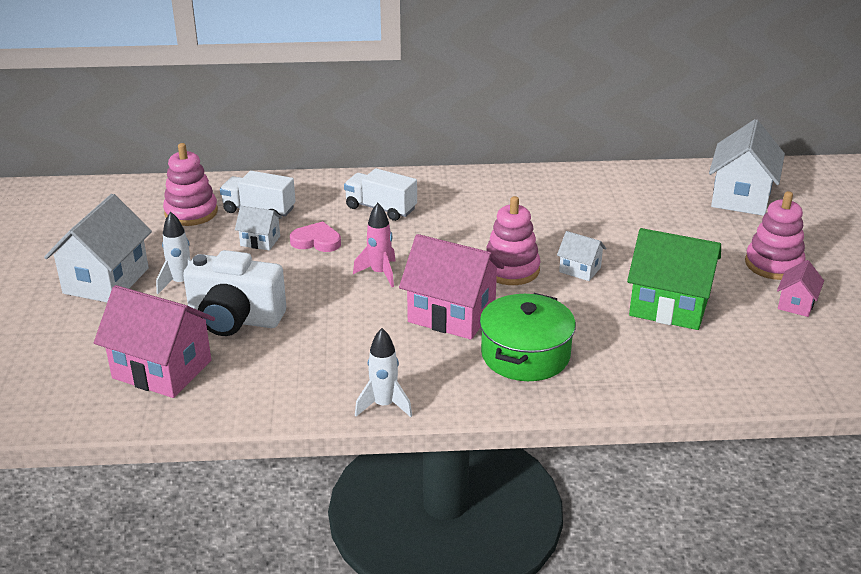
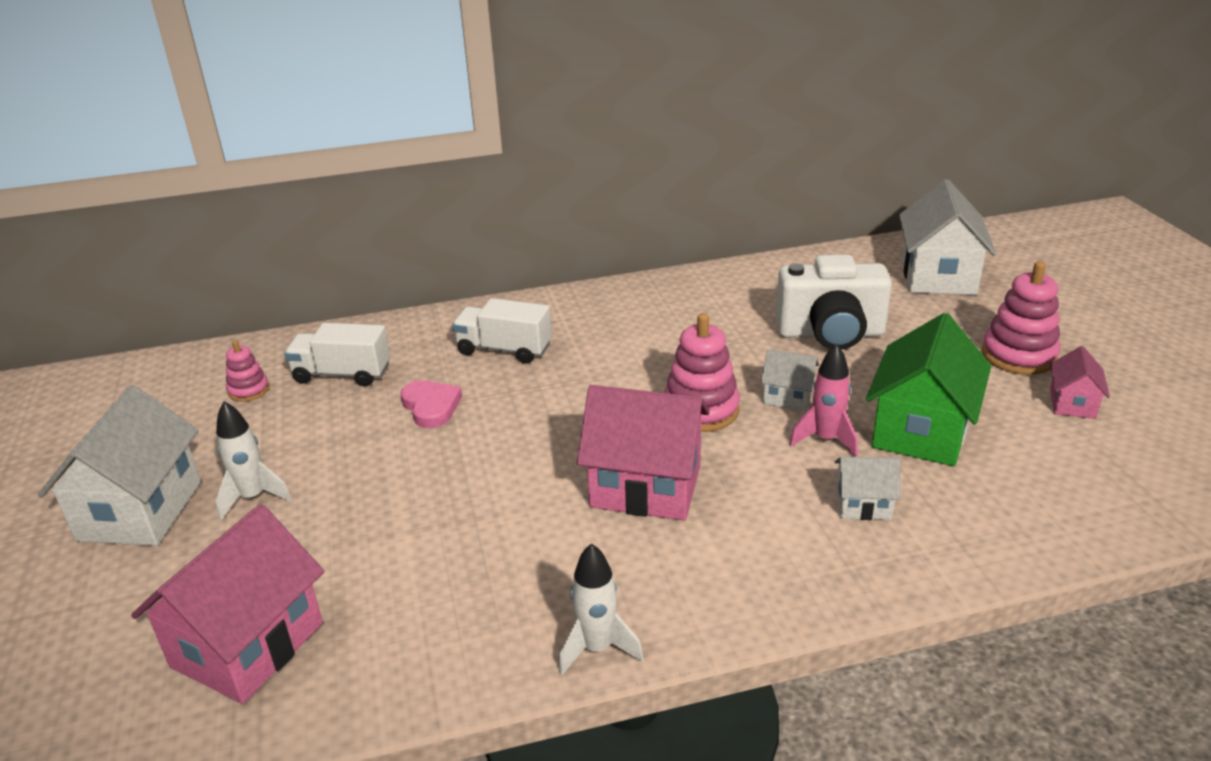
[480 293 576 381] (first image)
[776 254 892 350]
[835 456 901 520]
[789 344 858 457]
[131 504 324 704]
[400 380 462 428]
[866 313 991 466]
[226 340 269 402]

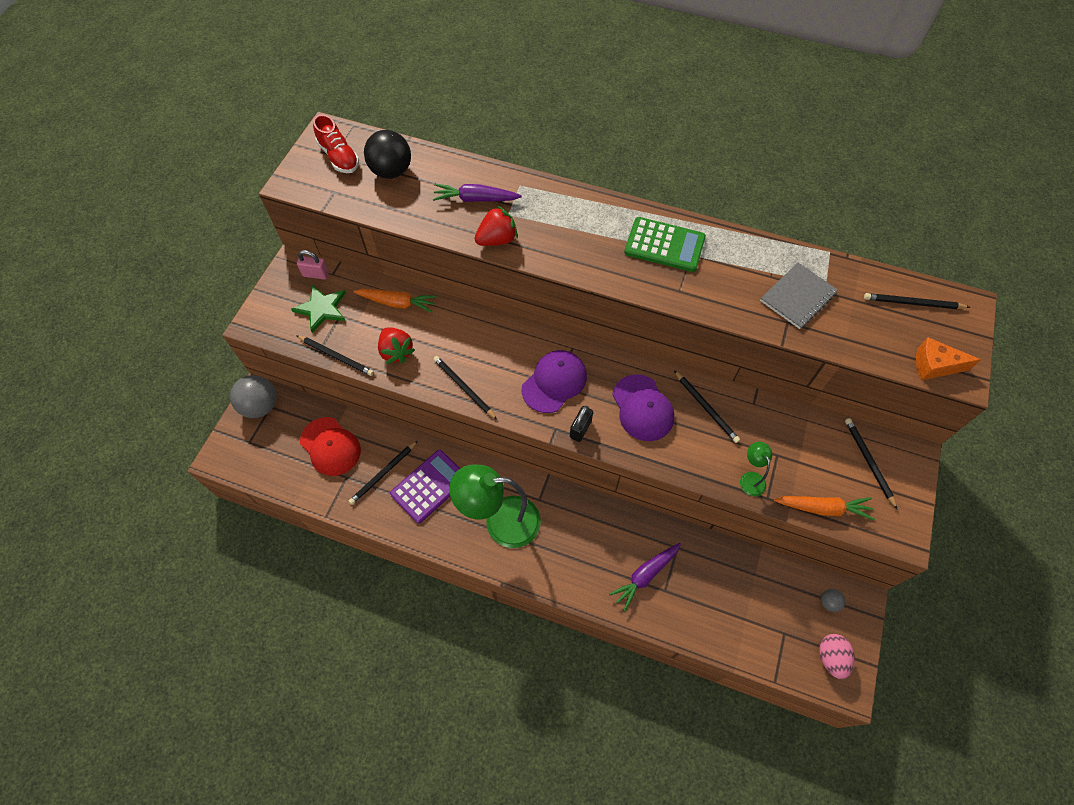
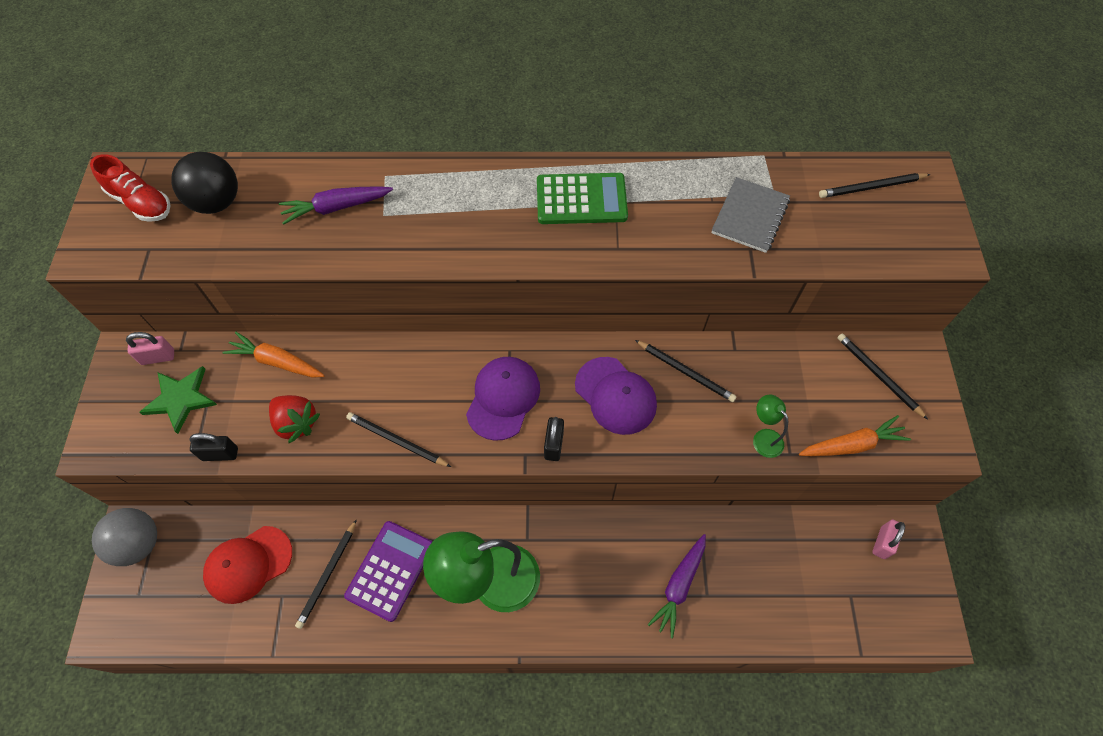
[475 205 518 246] (first image)
[819 634 855 679] (first image)
[916 337 981 380] (first image)
[189 433 238 461]
[872 519 905 559]
[203 526 292 604]
[222 332 325 378]

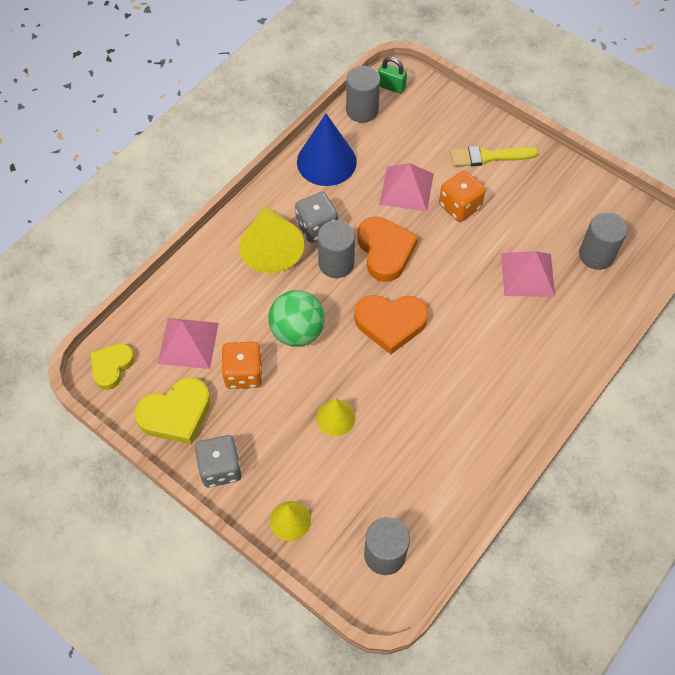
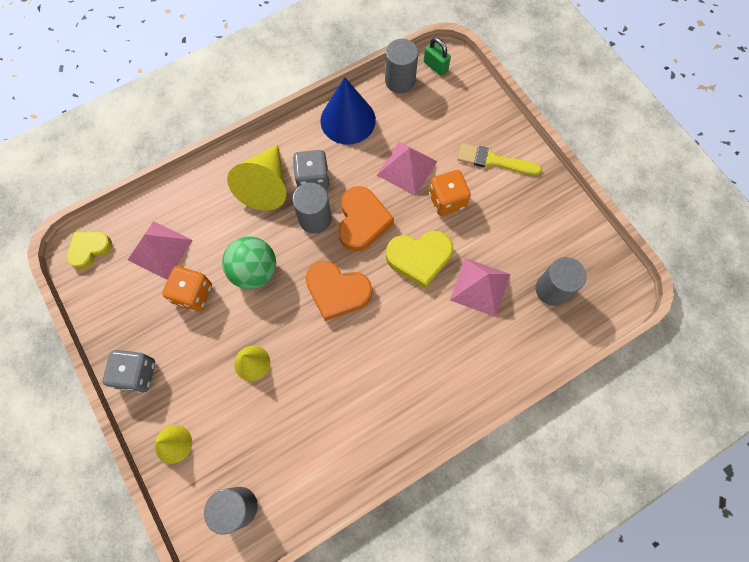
[386 231 453 288]

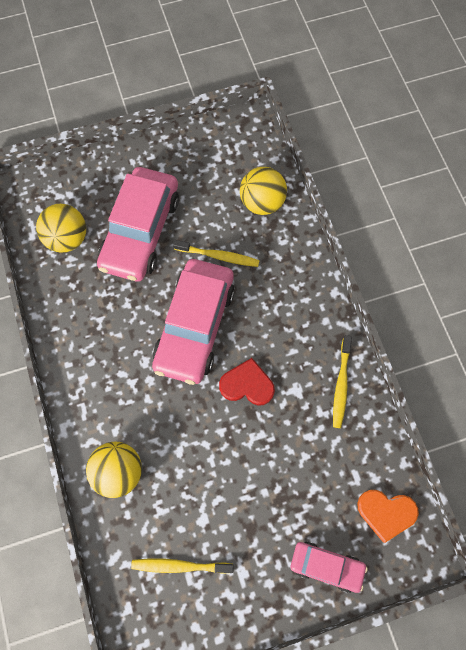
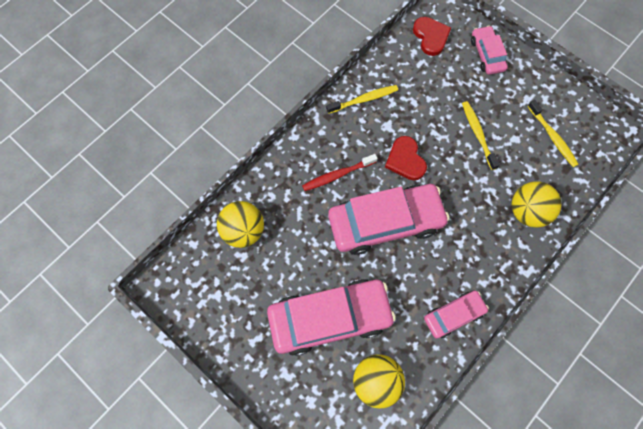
[302 154 378 191]
[424 291 489 339]
[462 101 500 170]
[413 17 451 56]

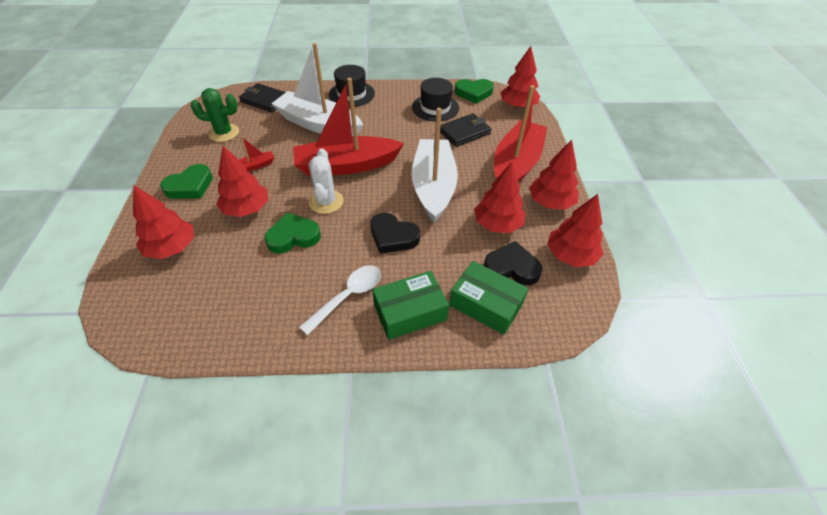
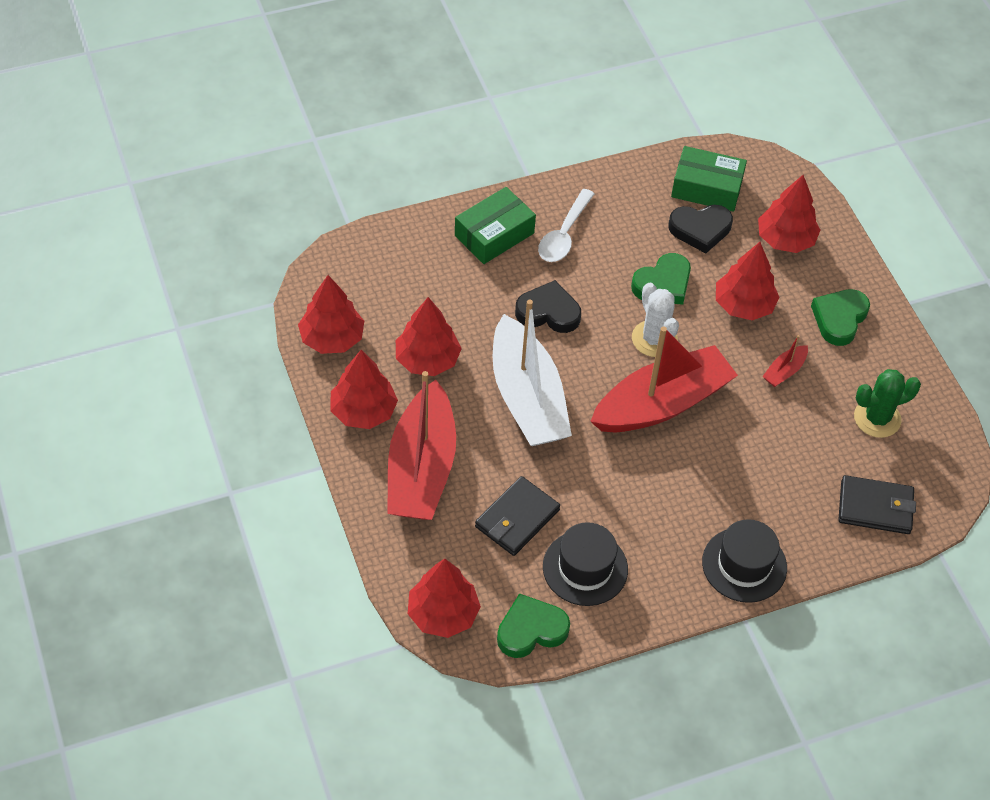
[271 43 363 136] (first image)
[671 146 747 212]
[668 205 733 253]

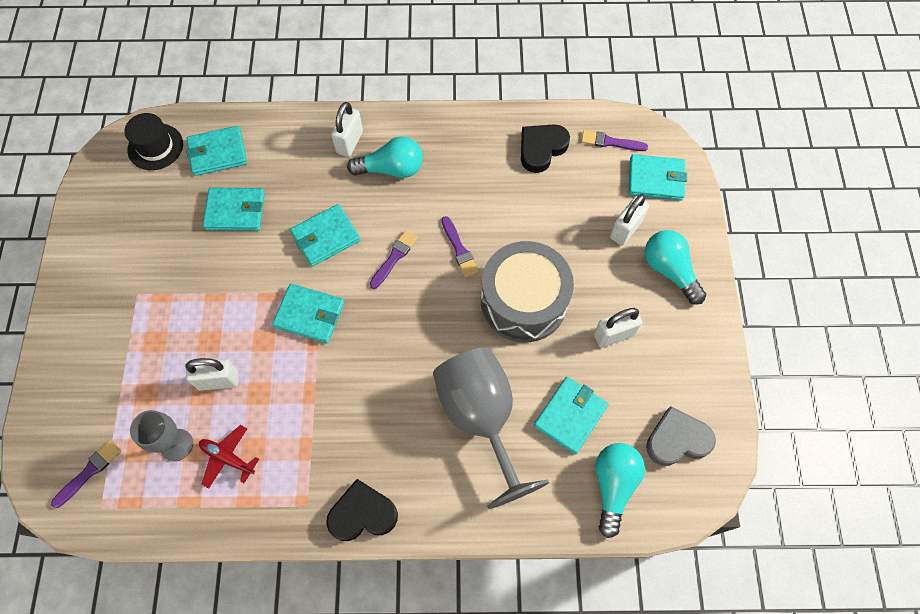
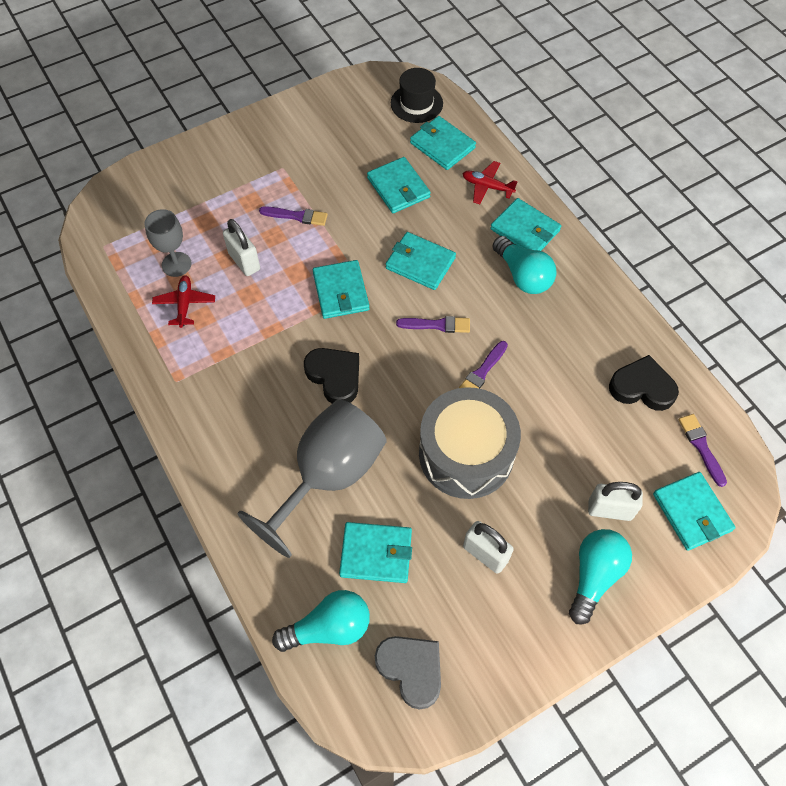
[462 161 517 204]
[259 206 328 226]
[304 348 359 404]
[491 198 561 251]

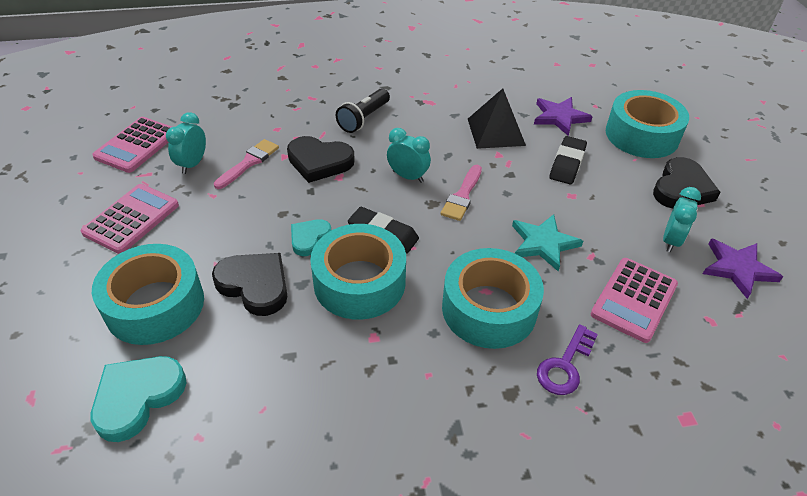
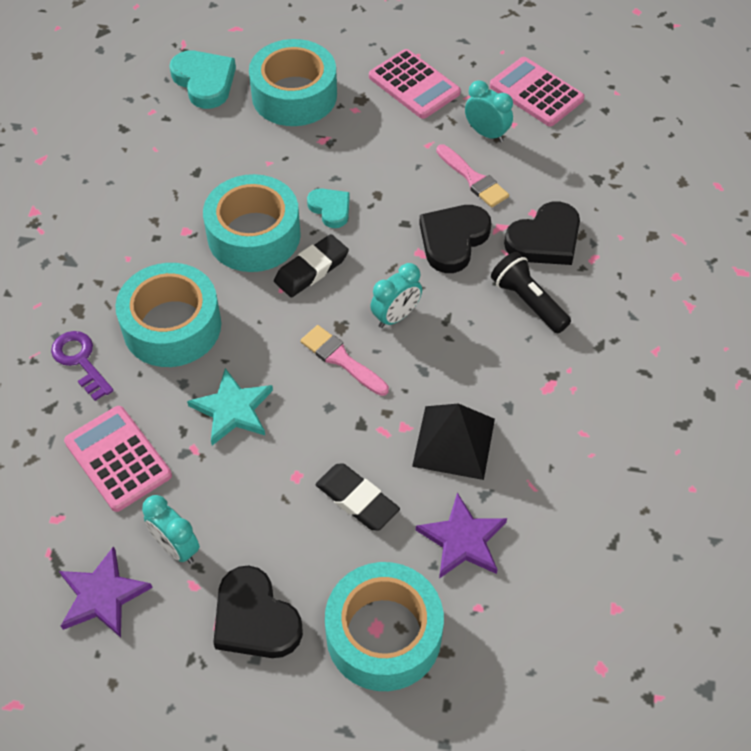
[504 202 580 265]

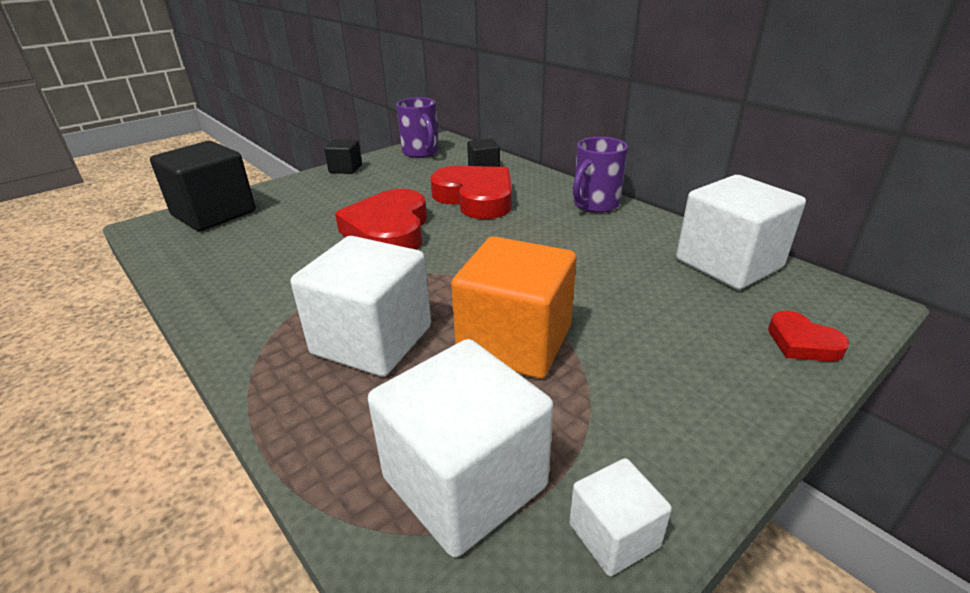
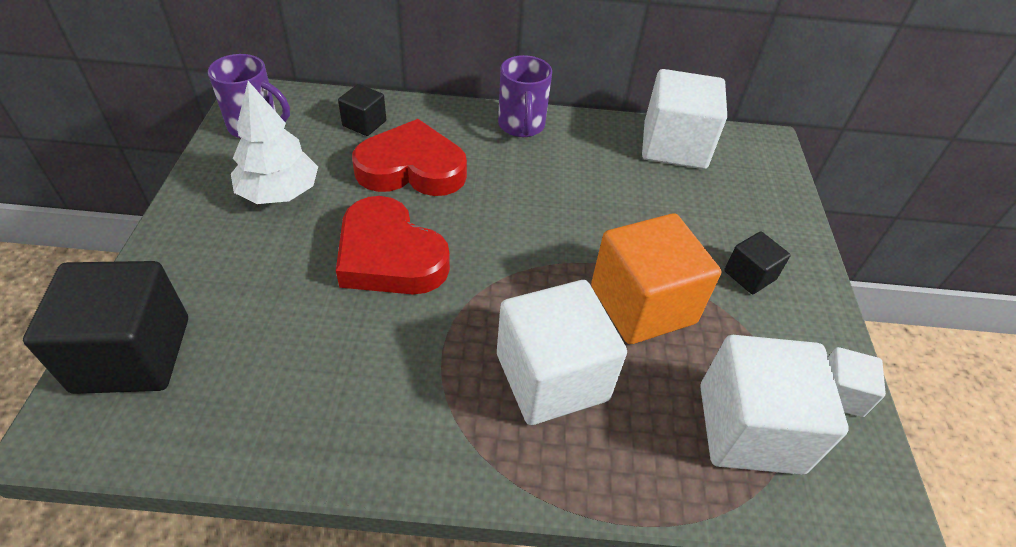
[768 311 850 362] (first image)
[231 81 318 204]
[724 231 791 294]

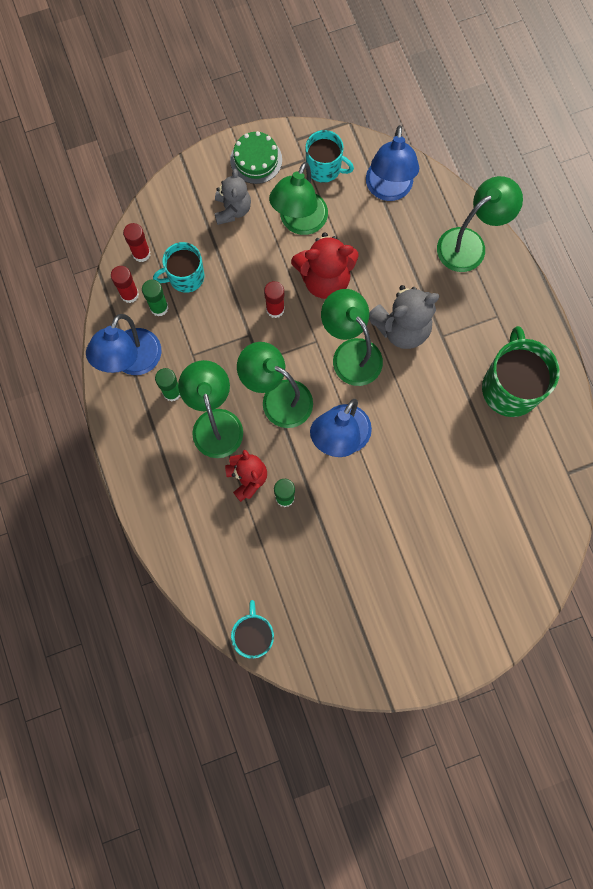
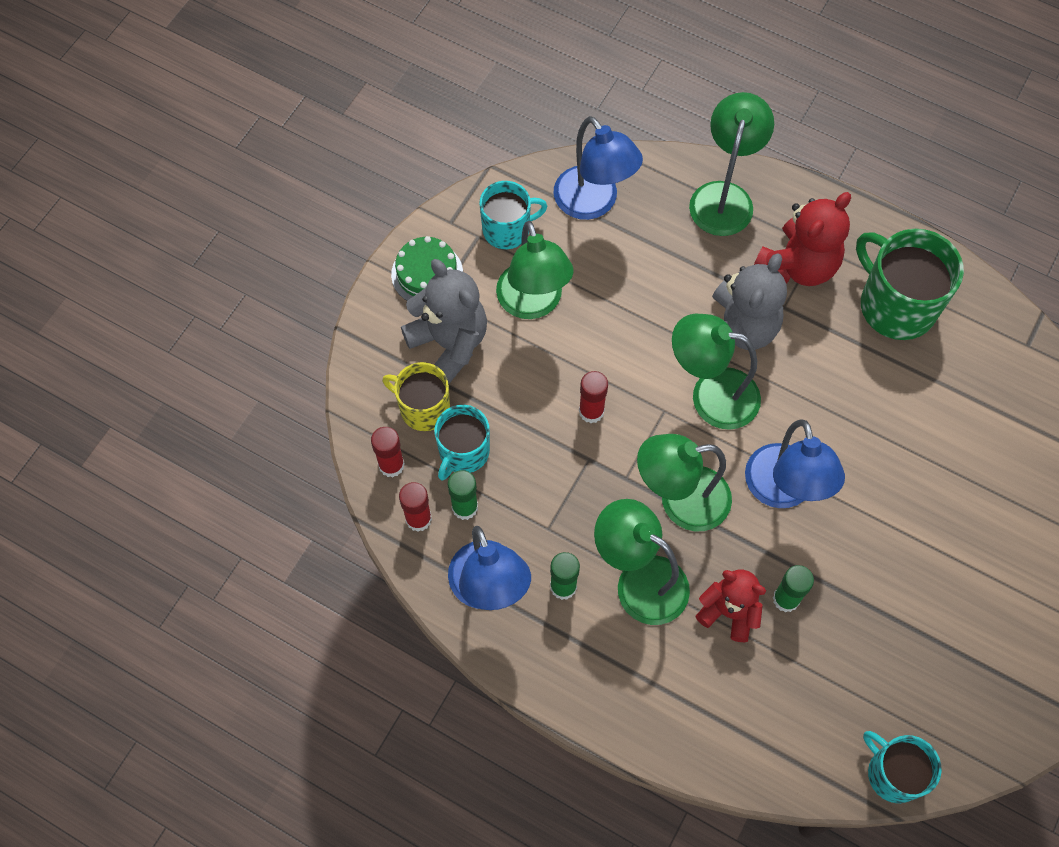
[382 362 450 431]
[754 192 851 286]
[401 259 487 384]

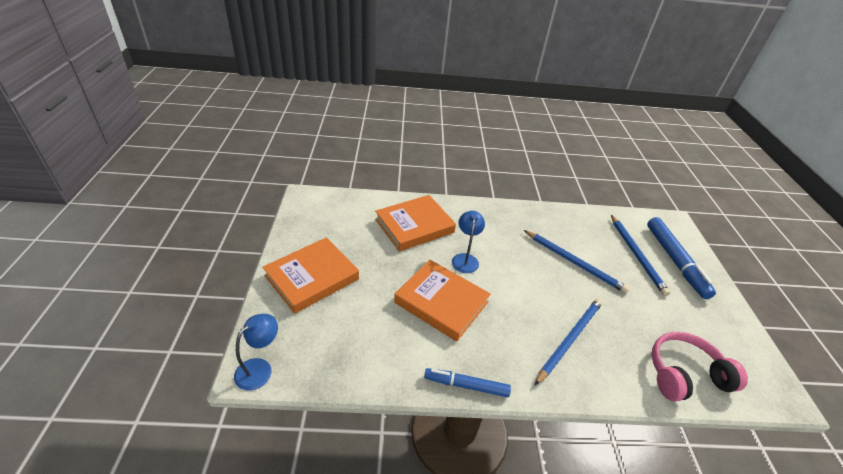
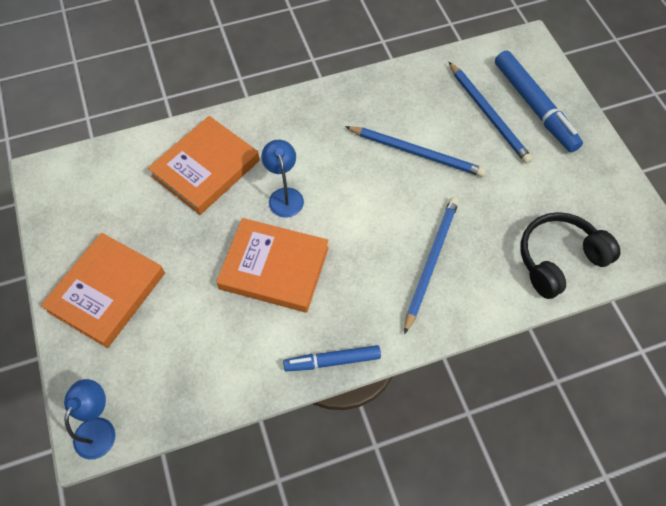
[520 212 621 299]

